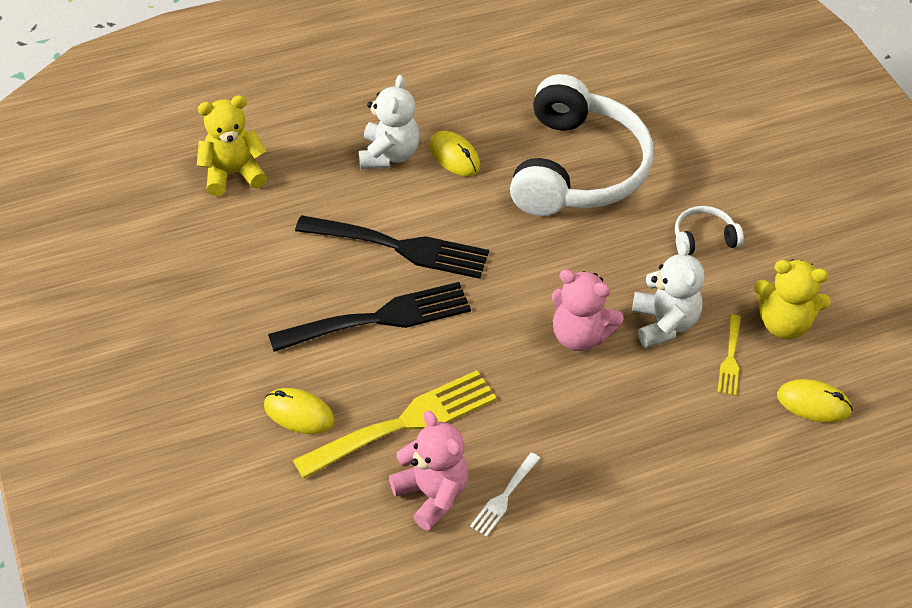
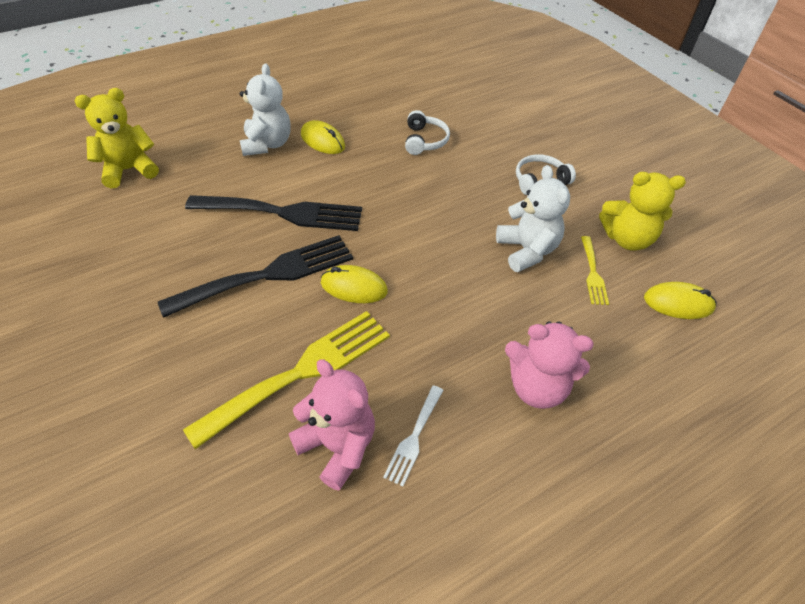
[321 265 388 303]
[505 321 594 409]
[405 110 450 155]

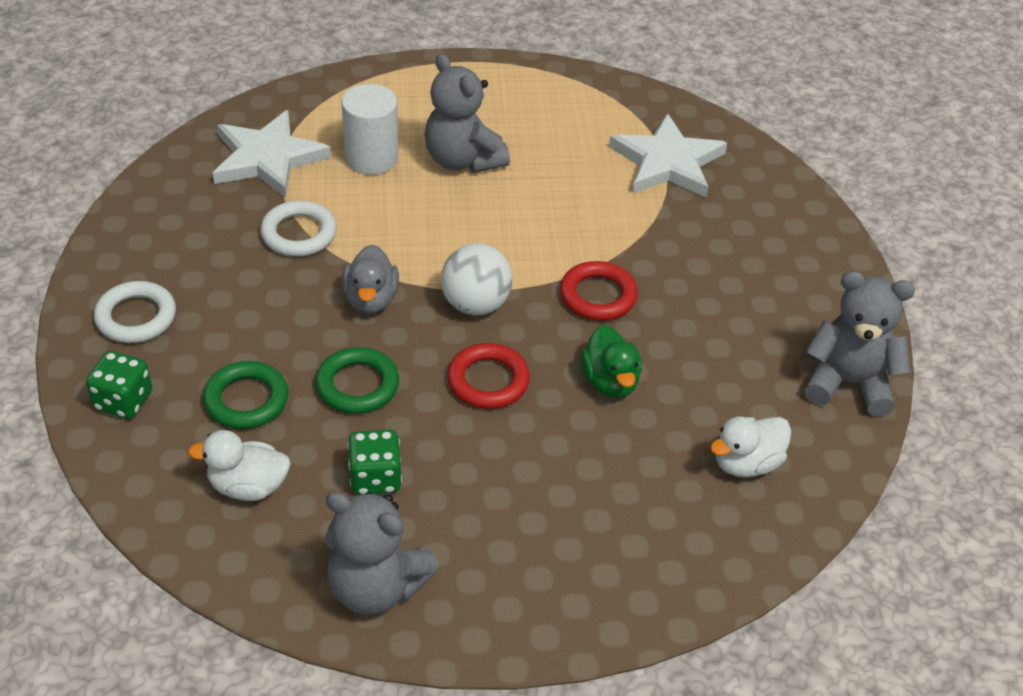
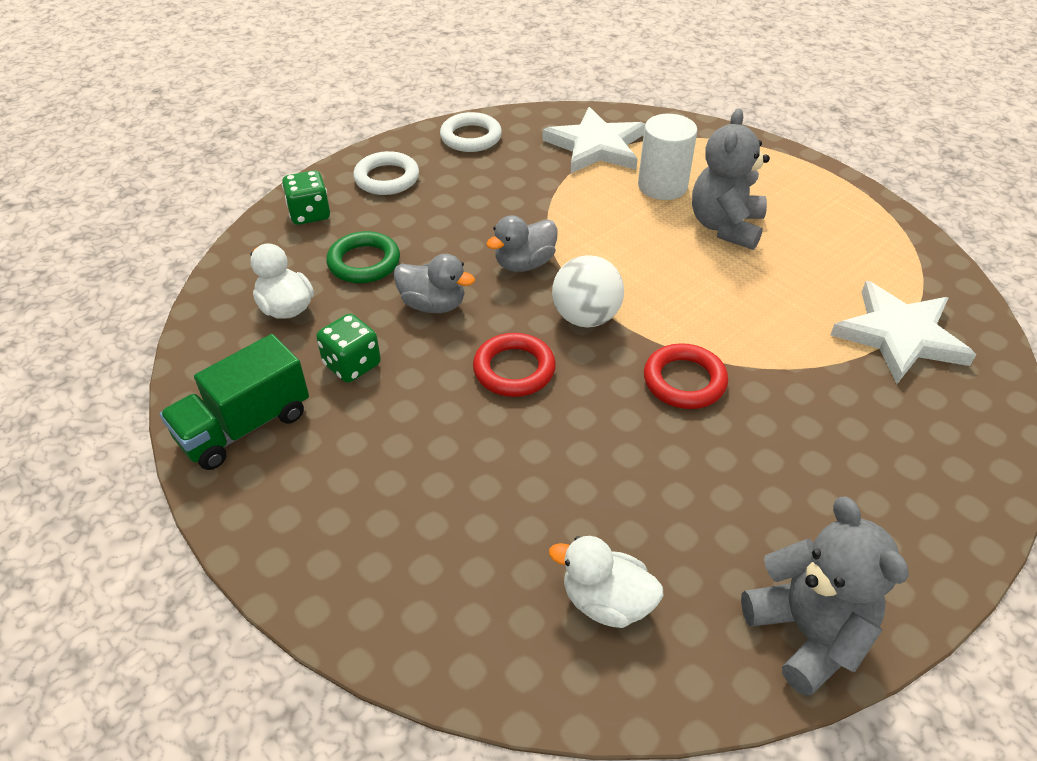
[580 325 642 398] (first image)
[440 112 502 152]
[393 254 475 313]
[160 334 309 470]

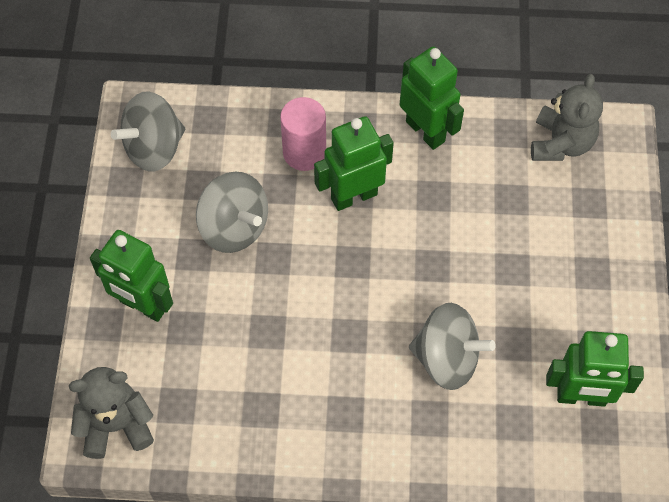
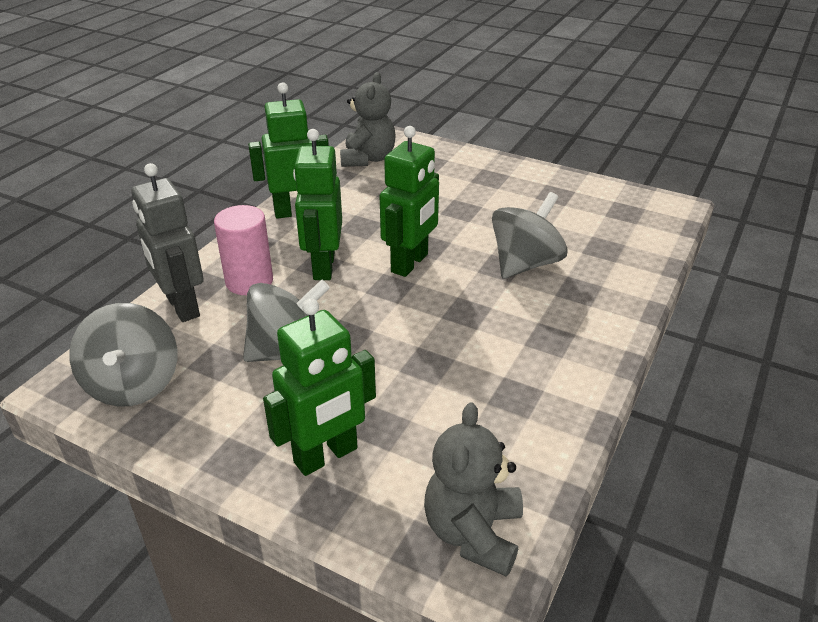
[131 163 204 322]
[380 126 439 277]
[340 72 396 167]

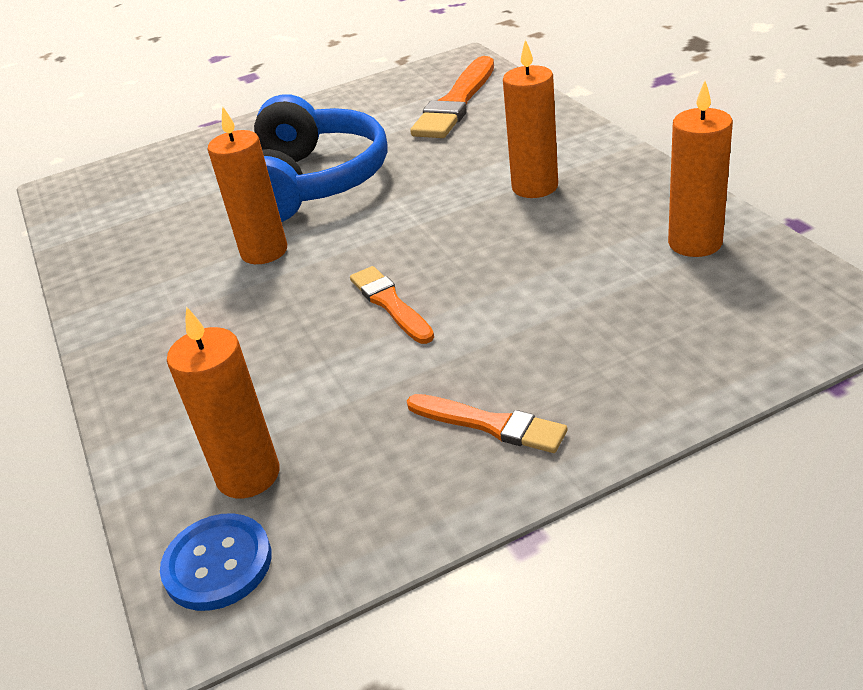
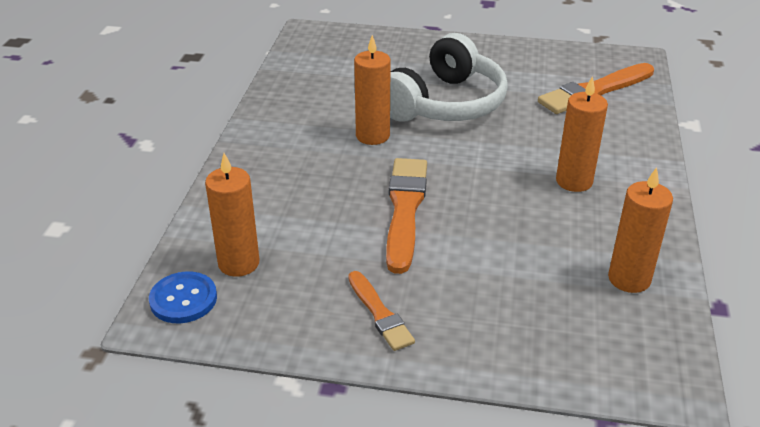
[390 33 508 122]
[386 158 427 274]

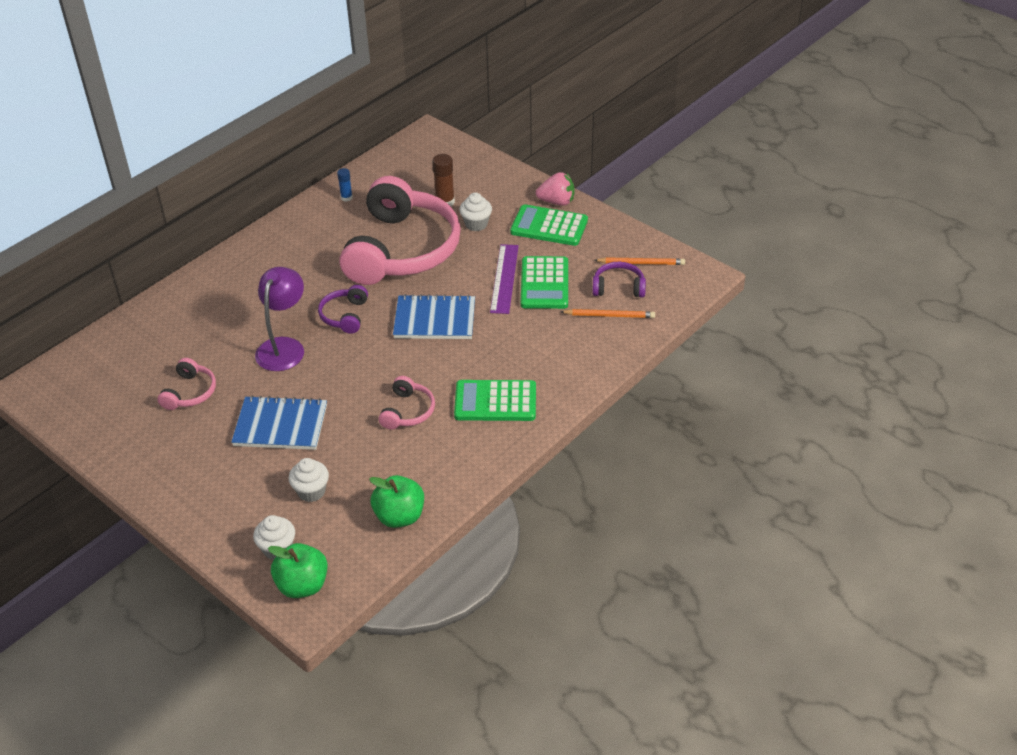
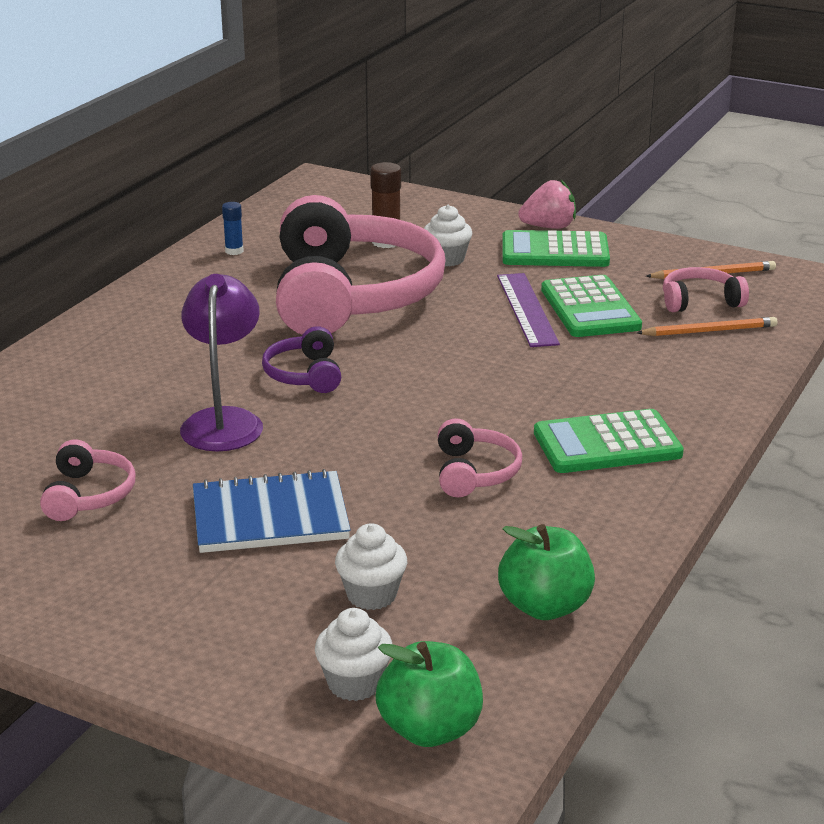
[393 294 475 339] (first image)
[663 267 749 312]

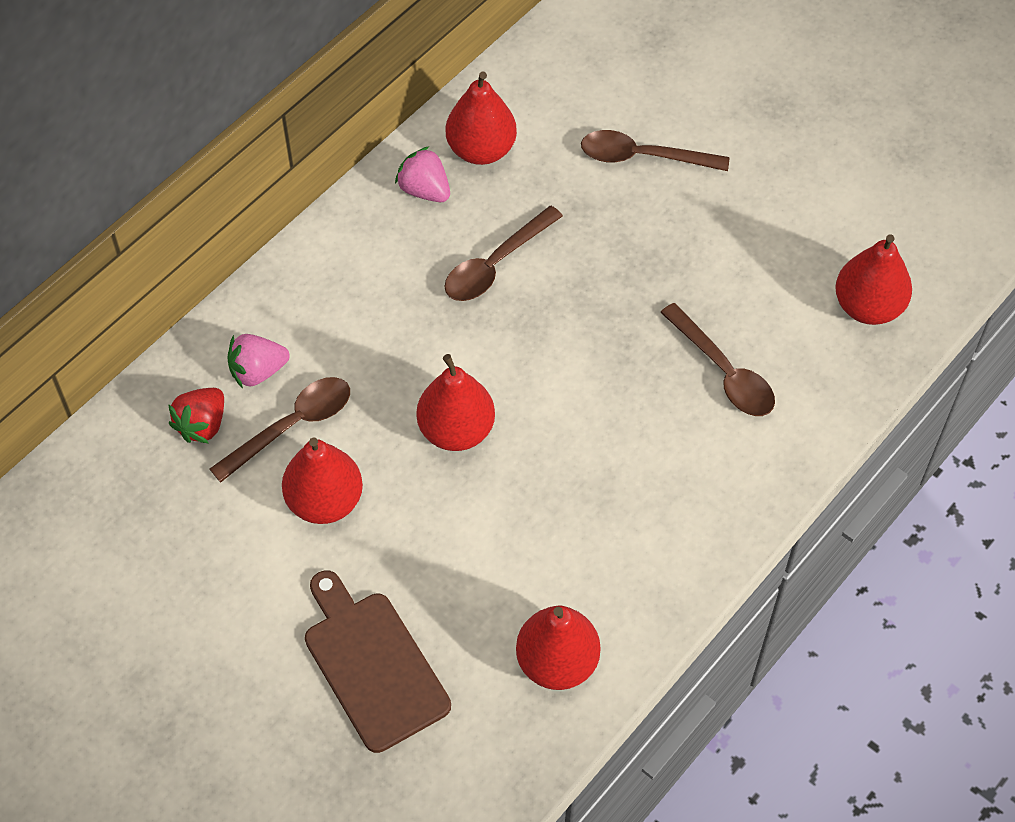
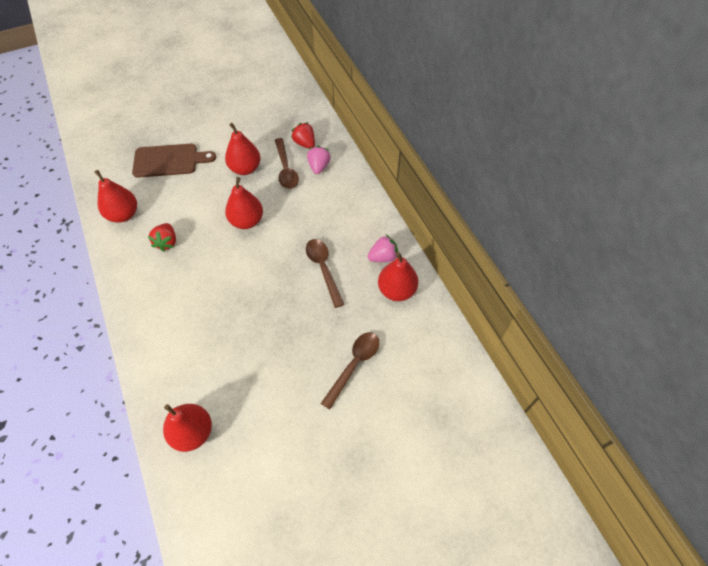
[660 303 775 416] (first image)
[148 223 176 252]

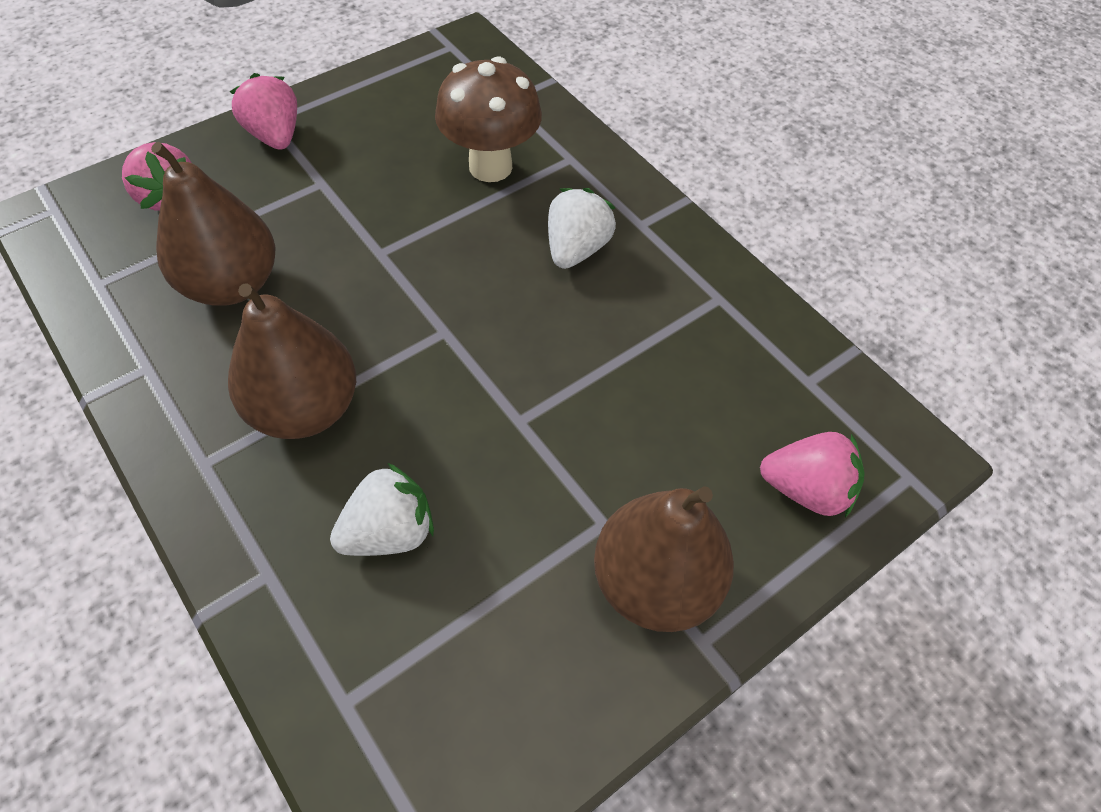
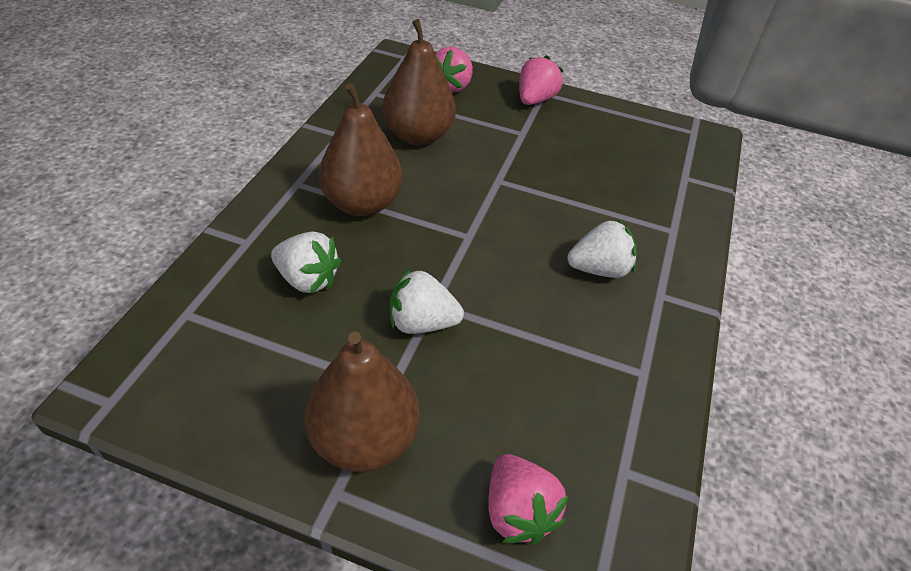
[435 56 542 182] (first image)
[390 268 464 334]

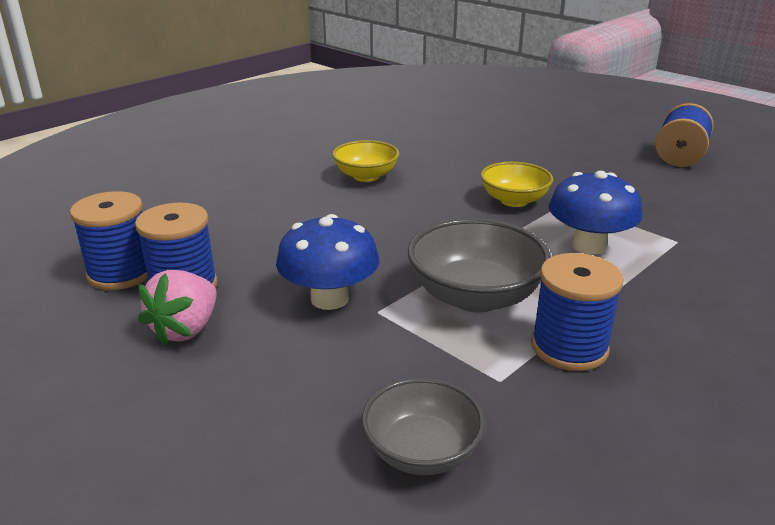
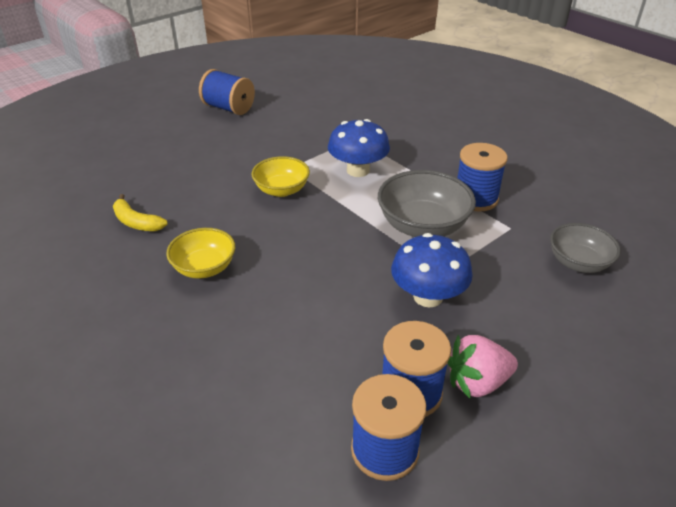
[113 194 168 231]
[448 335 518 398]

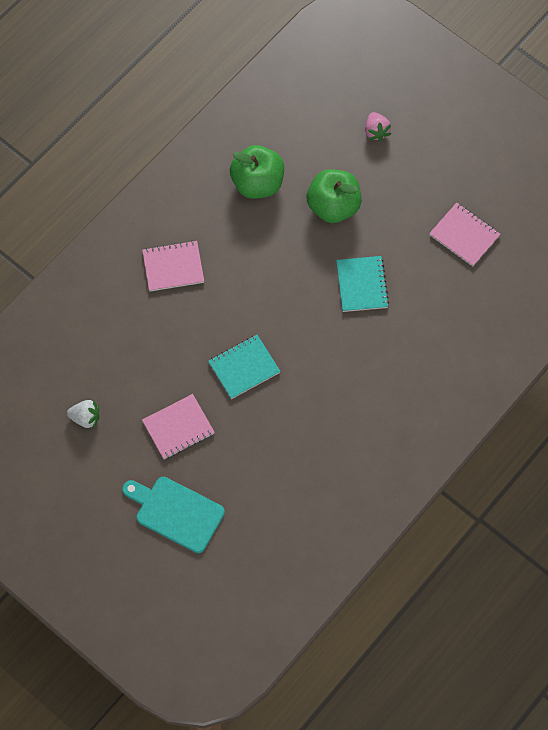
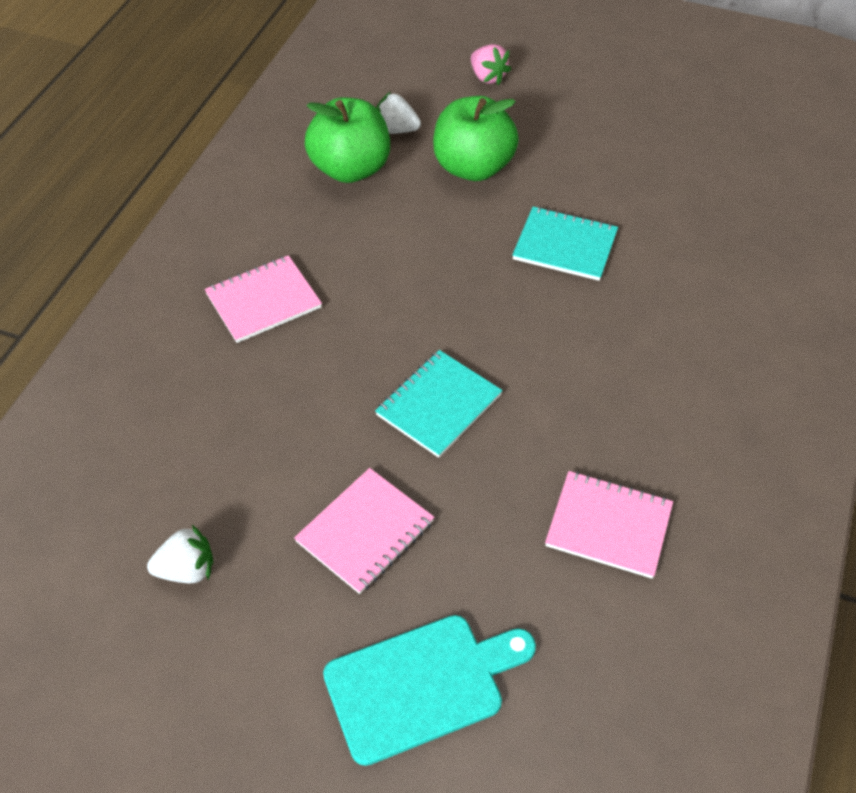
[376 92 421 134]
[545 471 673 579]
[323 615 536 766]
[512 206 618 281]

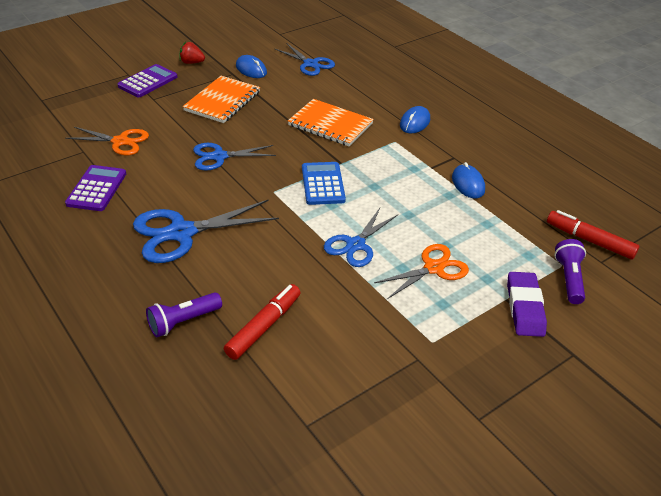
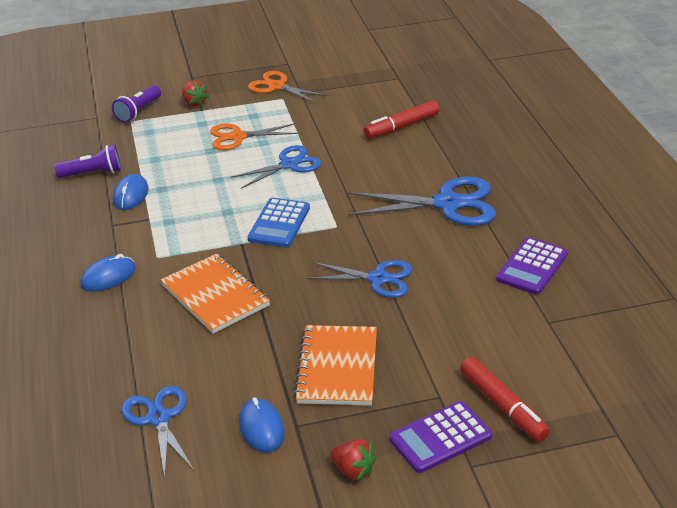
[248 71 327 103]
[55 145 121 178]
[460 357 550 442]
[182 80 209 107]
[294 325 377 406]

